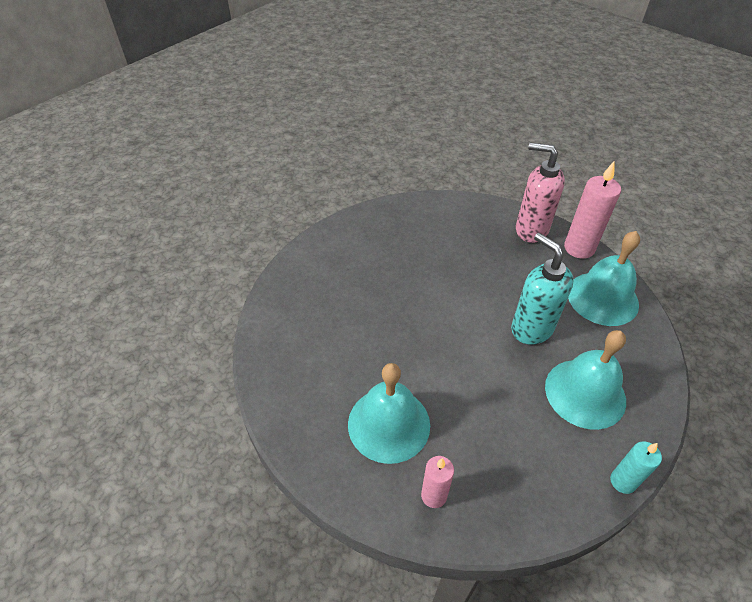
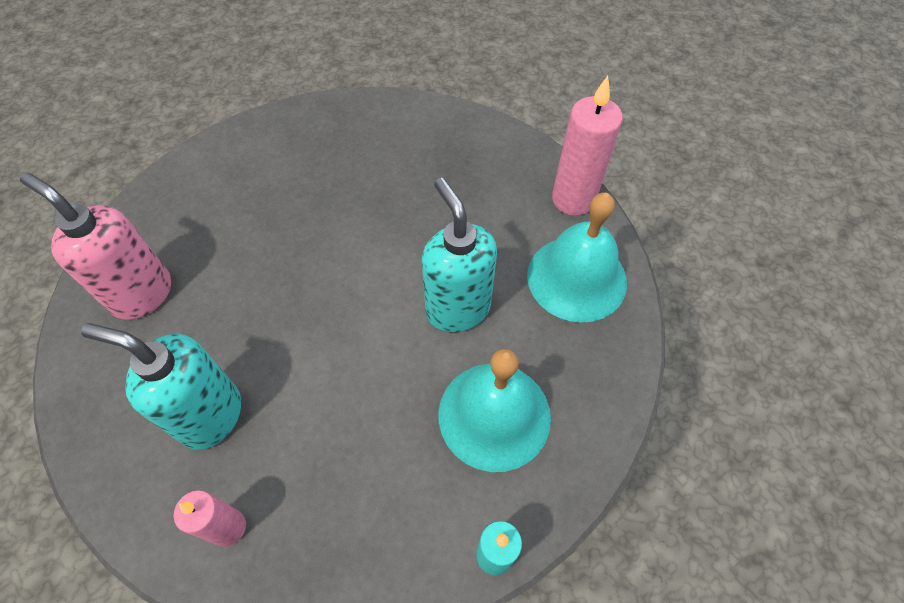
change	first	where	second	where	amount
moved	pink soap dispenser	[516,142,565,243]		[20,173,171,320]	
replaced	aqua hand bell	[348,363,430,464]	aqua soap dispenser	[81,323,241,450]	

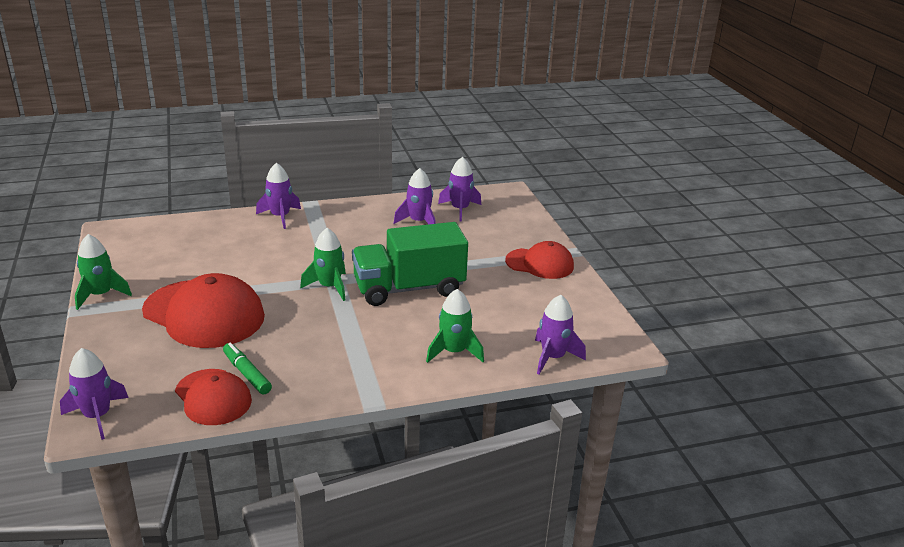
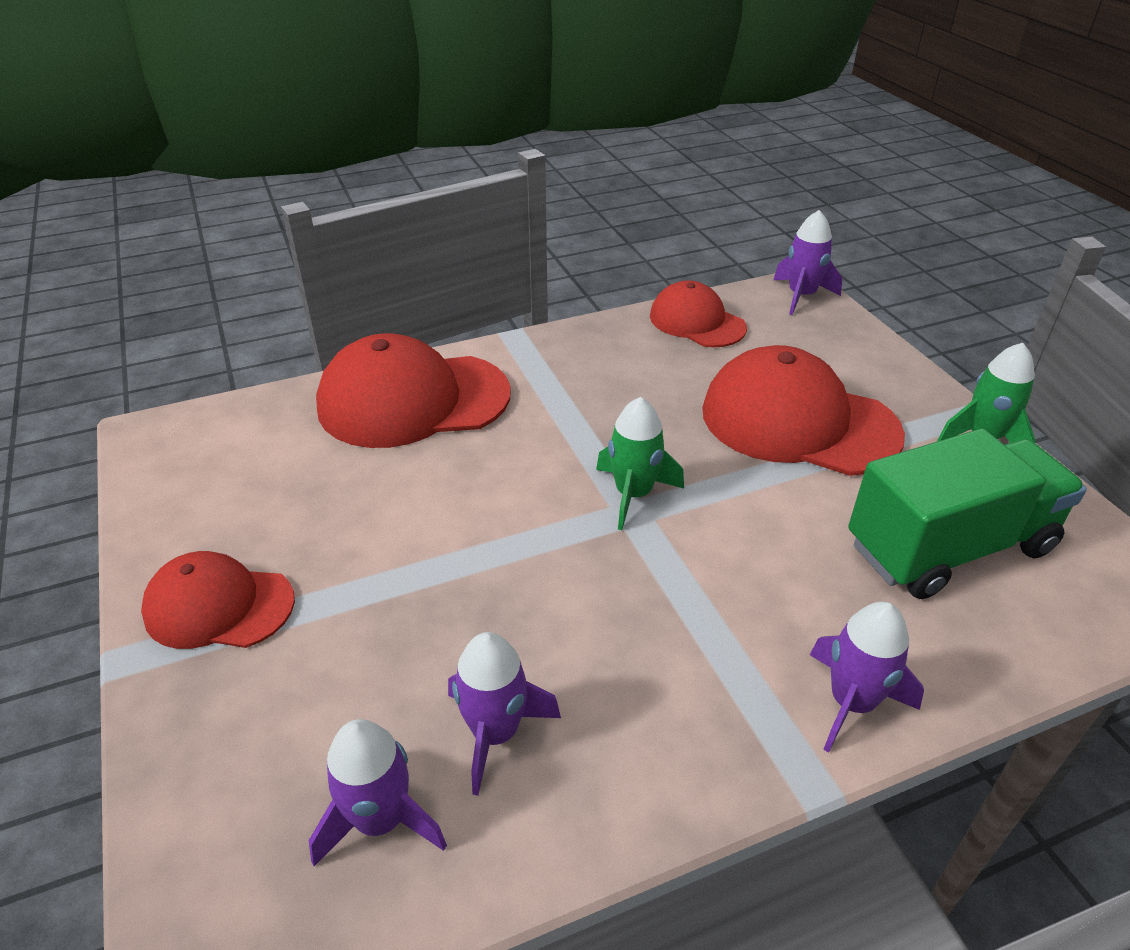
change	first	where	second	where	amount
replaced	emerald rocket	[426,289,484,363]	scarlet baseball cap	[316,333,511,448]	
moved	emerald lorry	[352,222,468,306]		[848,429,1087,599]	
removed	emerald felt pen	[223,343,272,394]			
removed	purple rocket	[535,295,586,375]			

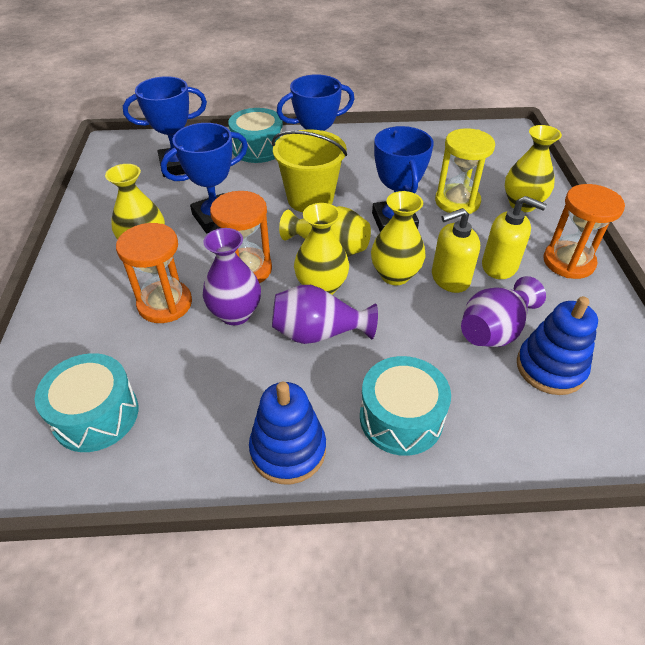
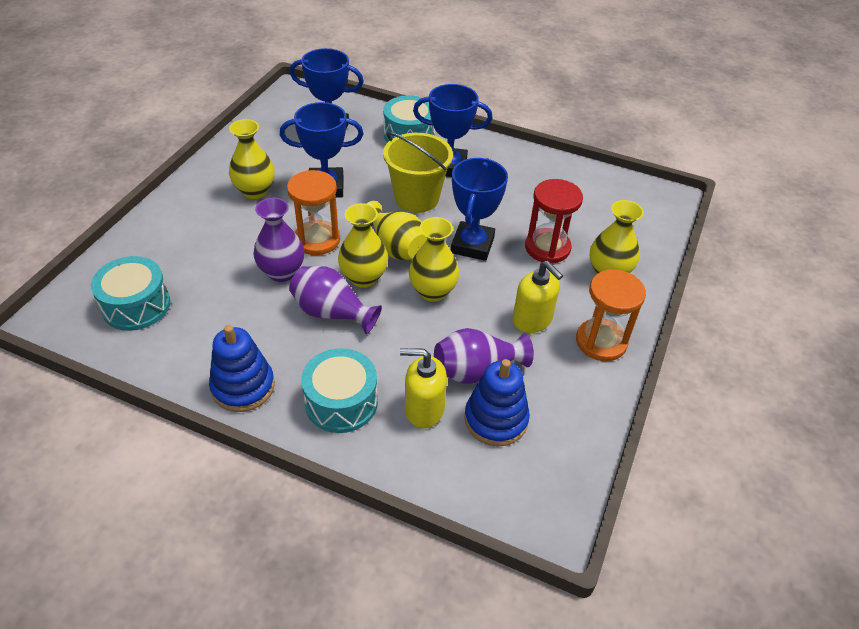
change	first	where	second	where	amount
moved	bright yellow soap dispenser	[432,208,480,293]		[400,348,447,428]	
recoloured	bright yellow sandglass	[435,128,495,214]	scarlet sandglass	[525,179,583,263]	
removed	bright orange sandglass	[116,223,192,323]			

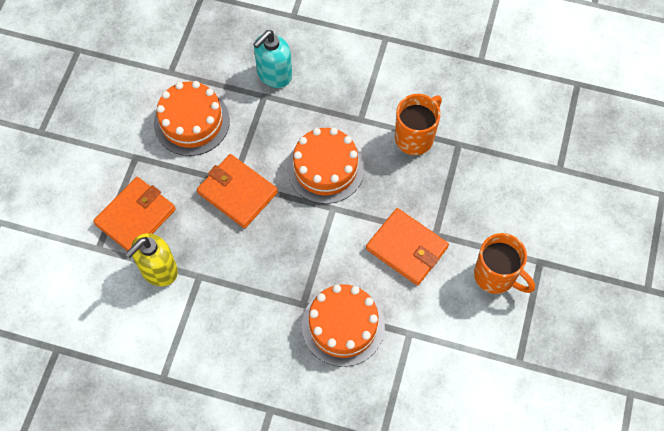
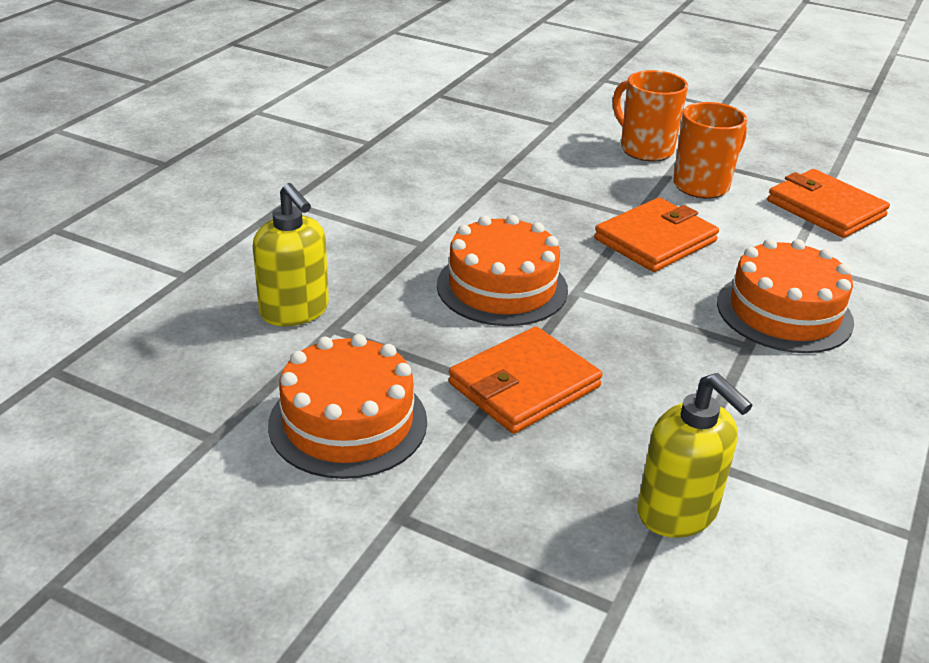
change	first	where	second	where	amount
recoloured	aqua soap dispenser	[253,30,292,88]	bright yellow soap dispenser	[253,183,329,326]	
moved	bright orange coffee mug	[395,94,442,155]		[613,70,688,161]	
moved	bright orange card wallet	[93,177,176,251]		[767,169,890,238]	

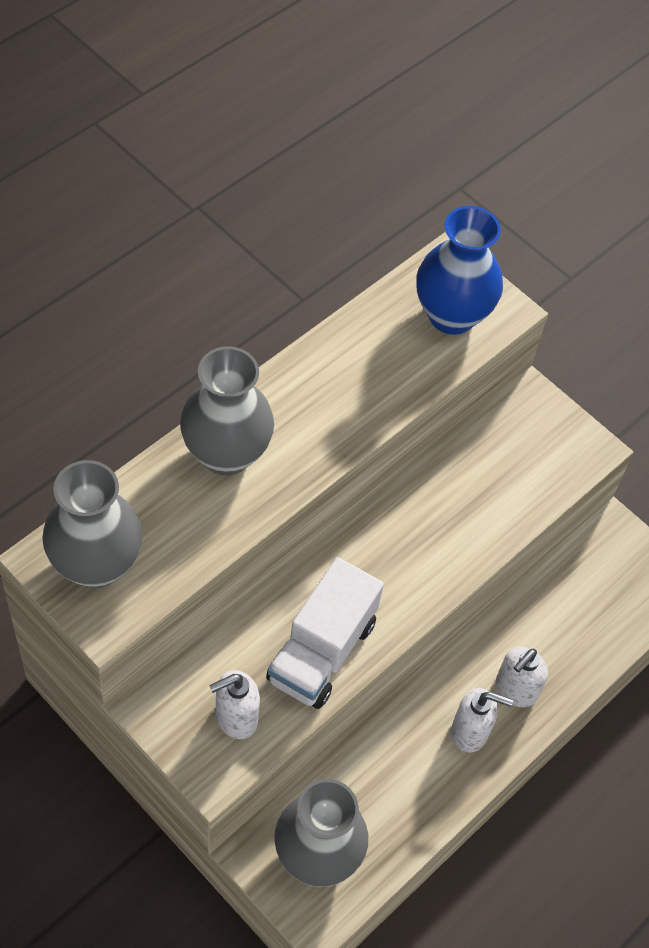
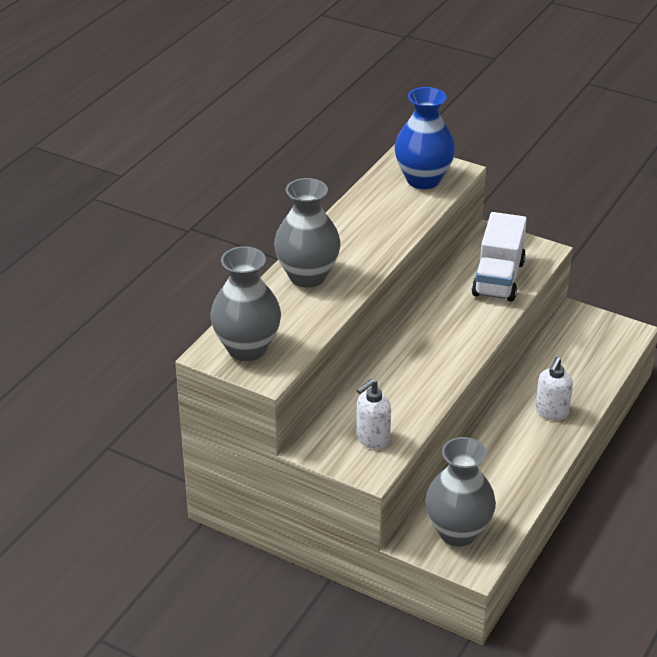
change	first	where	second	where	amount
moved	snow-white lorry	[266,557,384,709]		[472,212,527,302]	
removed	snow-white soap dispenser	[451,688,513,753]			

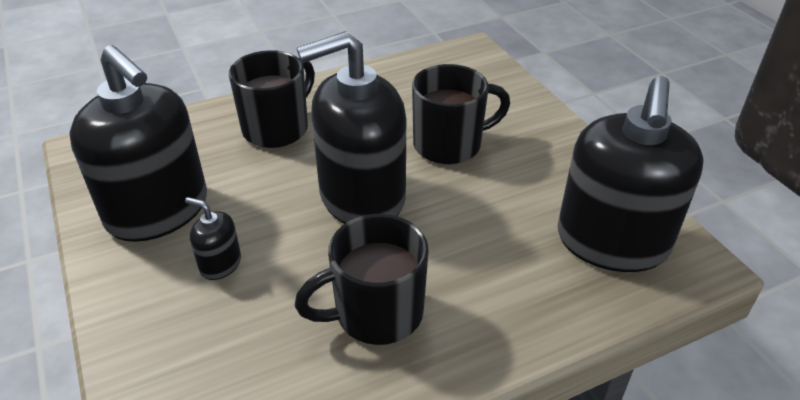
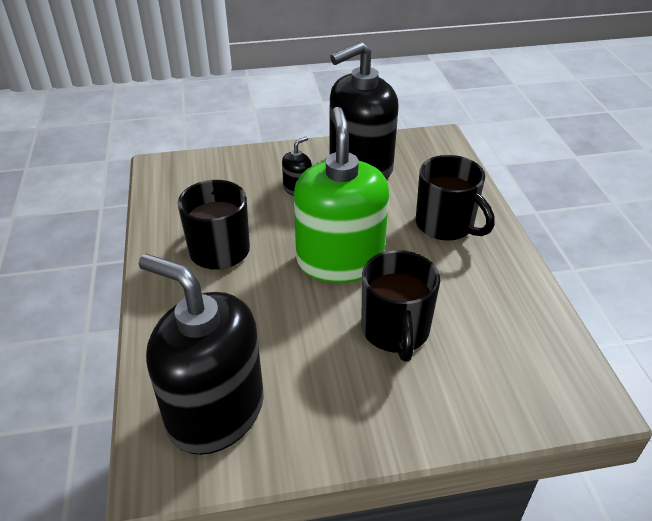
change	first	where	second	where	amount
recoloured	black soap dispenser	[297,31,406,224]	emerald soap dispenser	[294,107,389,283]	

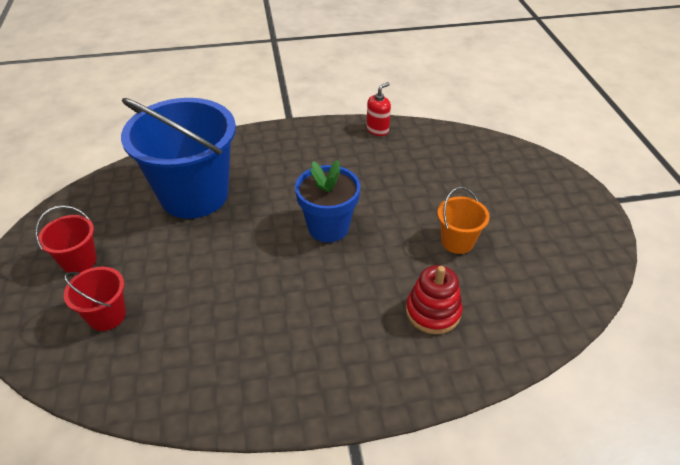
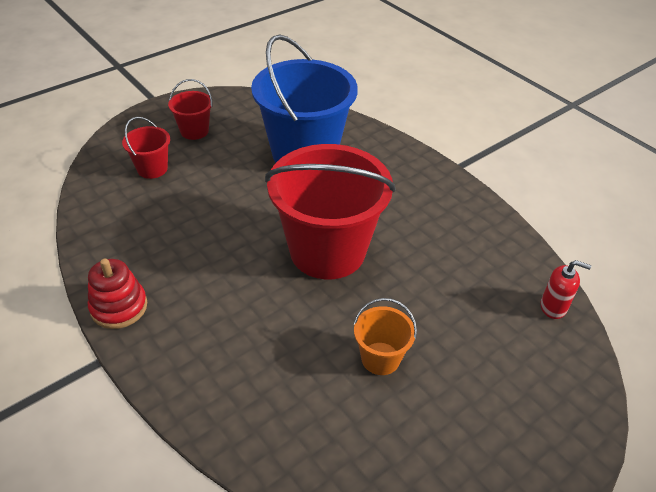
change	first	where	second	where	amount
moved	scarlet stacking rings	[406,265,463,334]		[88,259,147,329]	
replaced	blue plant pot	[295,160,361,242]	scarlet pail	[265,144,395,279]	
moved	scarlet soap dispenser	[366,82,391,136]		[541,260,591,319]	

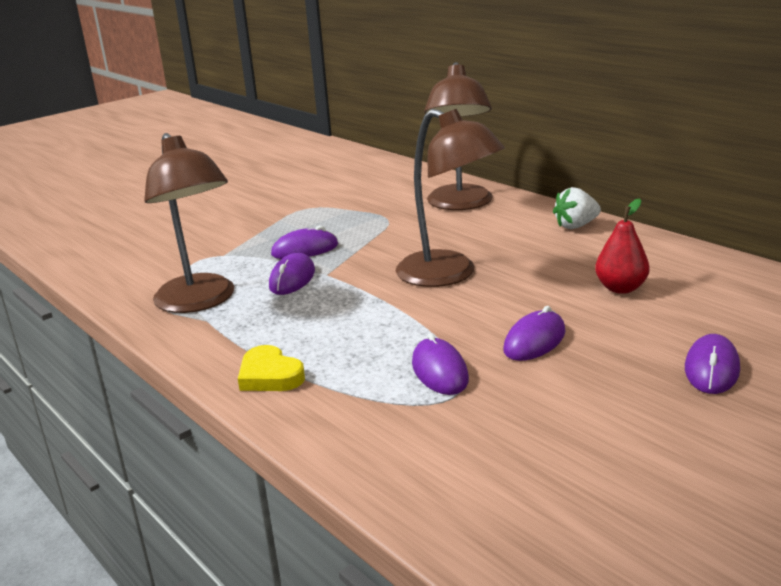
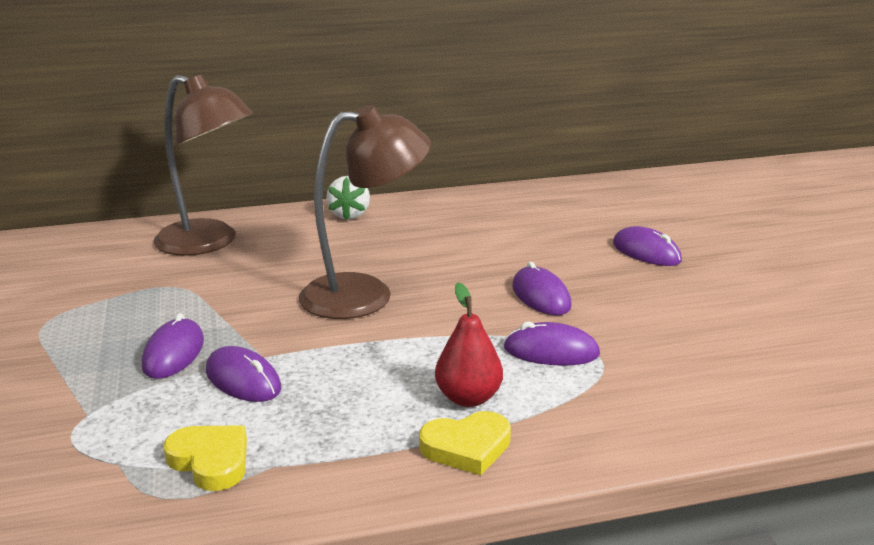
change	first	where	second	where	amount
replaced	brown lamp	[144,133,234,313]	bright yellow heart shape	[164,425,247,491]	
moved	scarlet pear fruit	[595,198,650,294]		[435,282,503,407]	

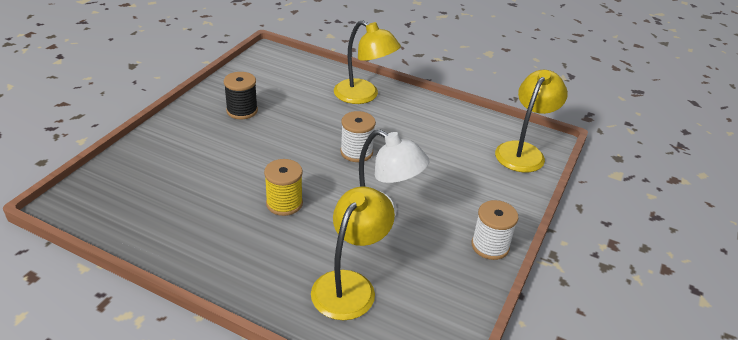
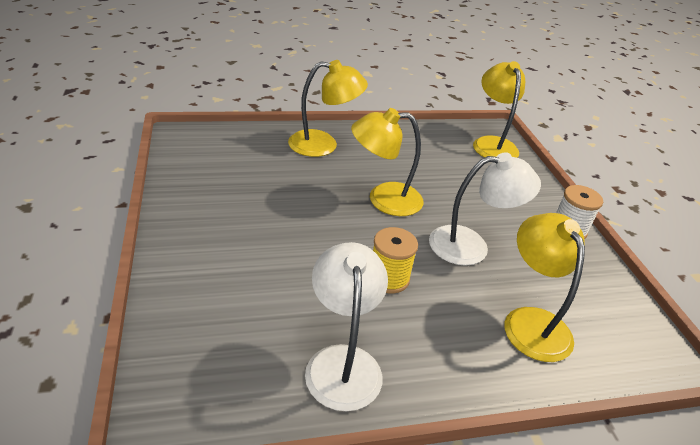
change	first	where	second	where	amount
added			snow-white lamp	[305,242,388,411]	
replaced	snow-white bobbin	[340,111,376,162]	bright yellow lamp	[351,108,424,216]	
removed	black bobbin	[224,72,258,119]			

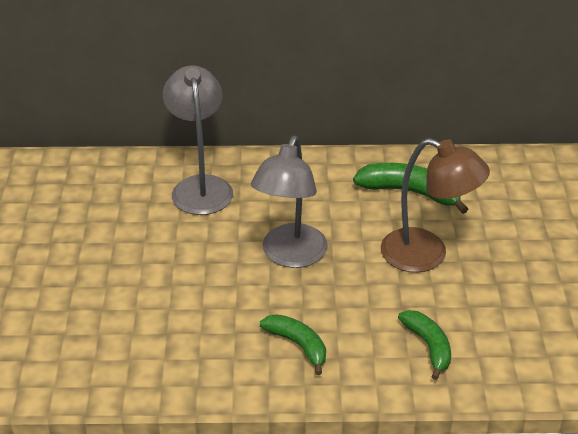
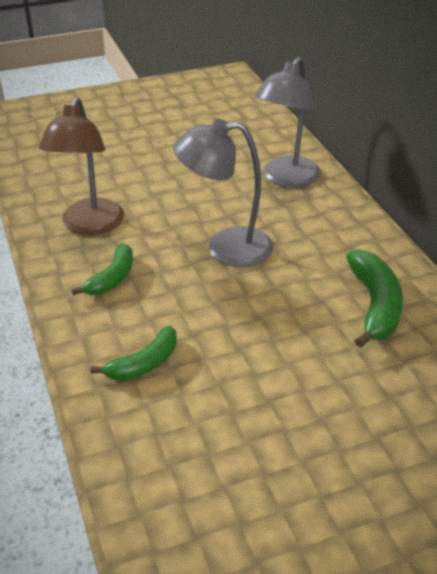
change	first	where	second	where	amount
moved	brown lamp	[381,138,490,272]		[39,97,124,235]	
turned	ash-grey lamp	[163,65,233,215]		[255,57,321,188]	150 degrees clockwise

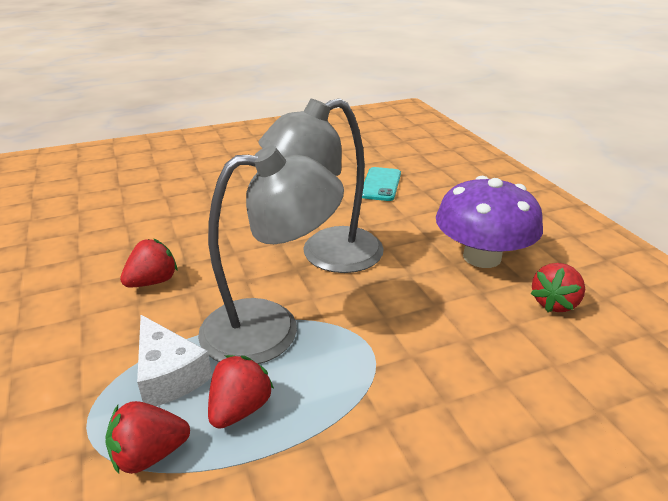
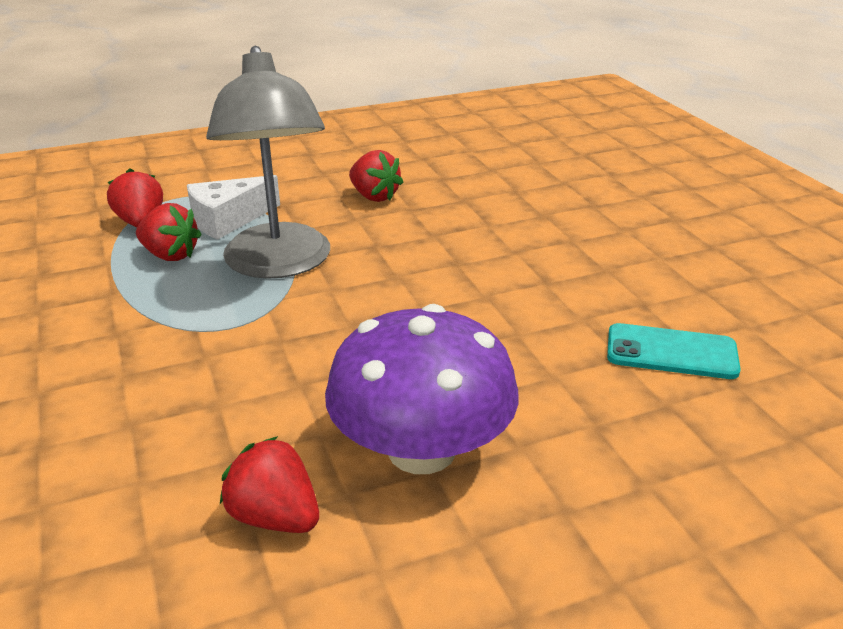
change	first	where	second	where	amount
removed	ash-grey lamp	[258,98,384,273]			

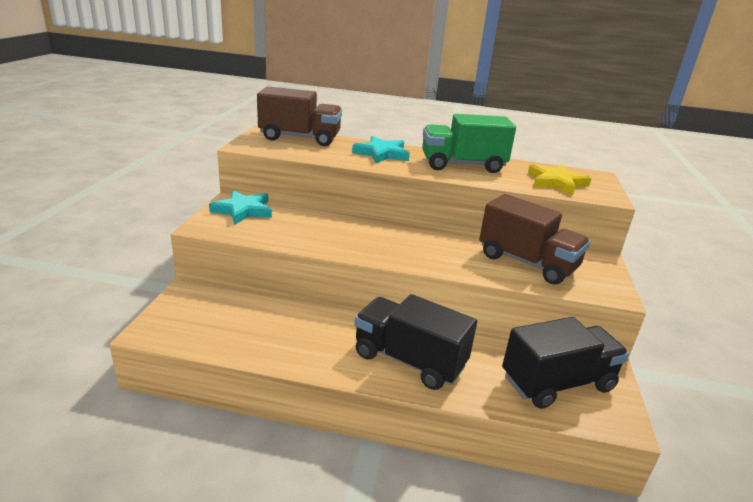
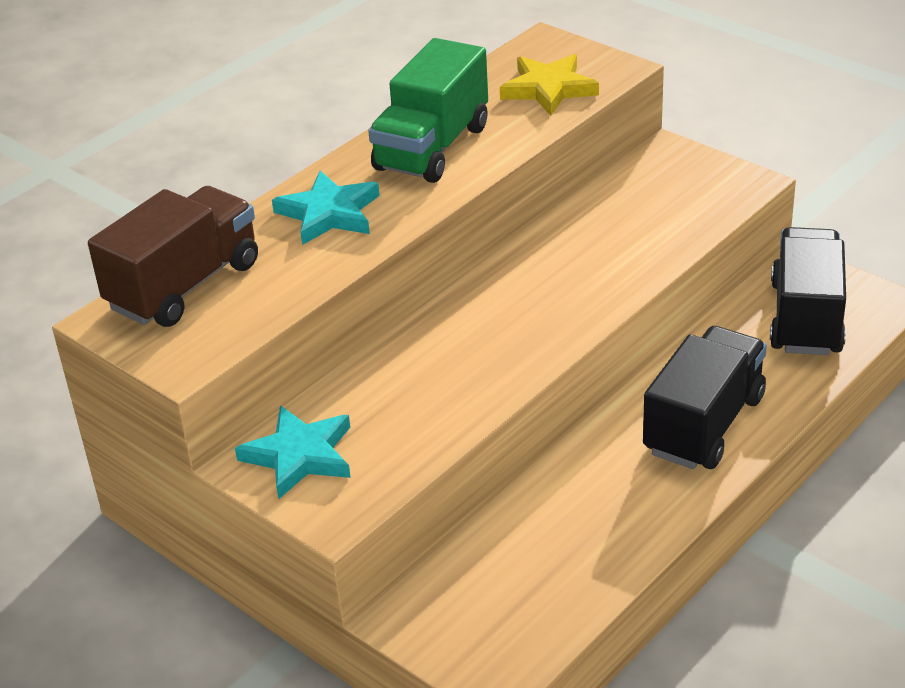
change	first	where	second	where	amount
turned	black lorry	[354,294,477,390]		[643,326,767,469]	150 degrees clockwise
removed	brown lorry	[479,194,590,285]			

